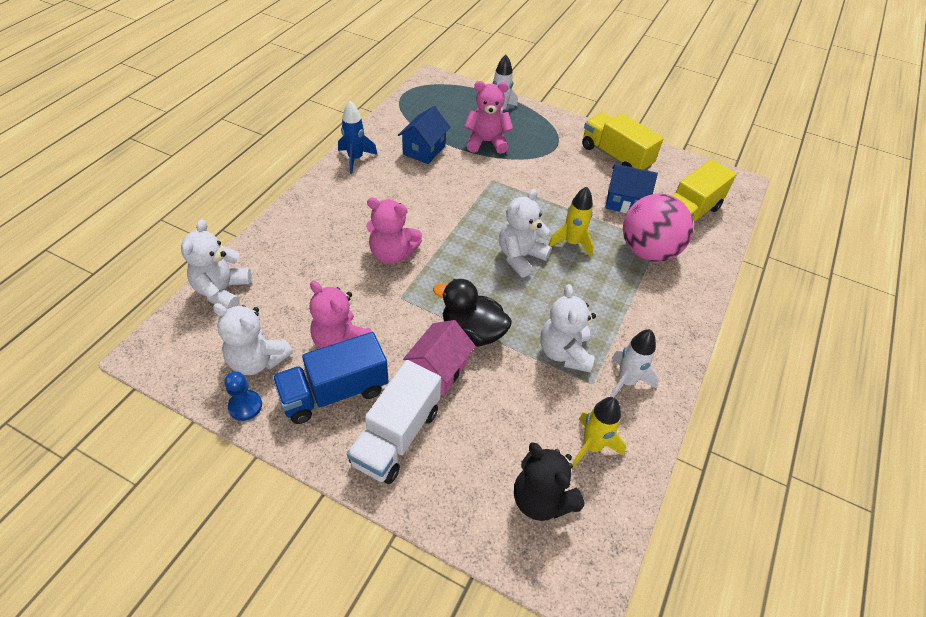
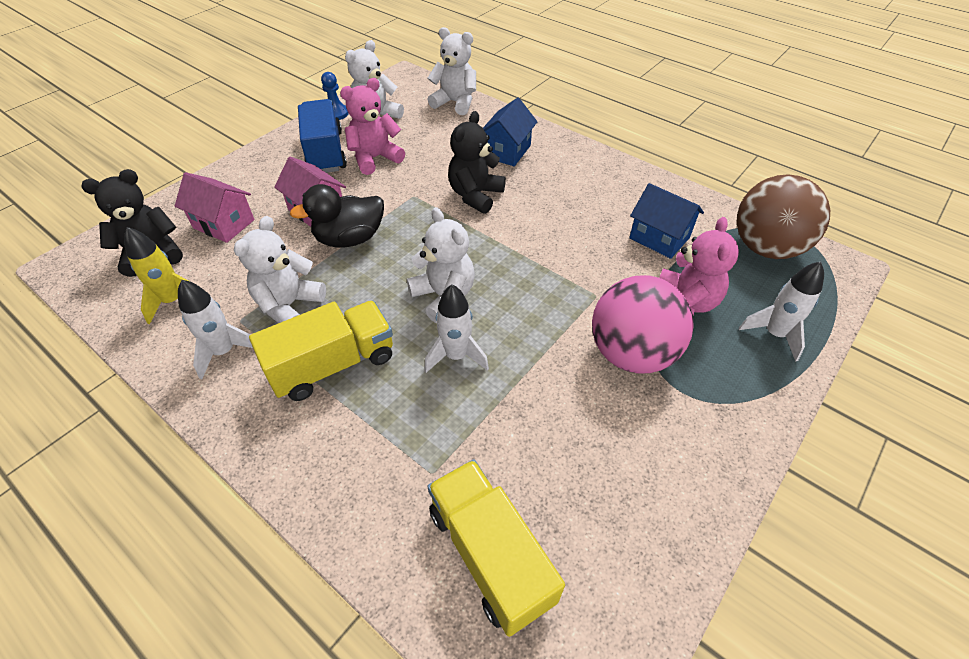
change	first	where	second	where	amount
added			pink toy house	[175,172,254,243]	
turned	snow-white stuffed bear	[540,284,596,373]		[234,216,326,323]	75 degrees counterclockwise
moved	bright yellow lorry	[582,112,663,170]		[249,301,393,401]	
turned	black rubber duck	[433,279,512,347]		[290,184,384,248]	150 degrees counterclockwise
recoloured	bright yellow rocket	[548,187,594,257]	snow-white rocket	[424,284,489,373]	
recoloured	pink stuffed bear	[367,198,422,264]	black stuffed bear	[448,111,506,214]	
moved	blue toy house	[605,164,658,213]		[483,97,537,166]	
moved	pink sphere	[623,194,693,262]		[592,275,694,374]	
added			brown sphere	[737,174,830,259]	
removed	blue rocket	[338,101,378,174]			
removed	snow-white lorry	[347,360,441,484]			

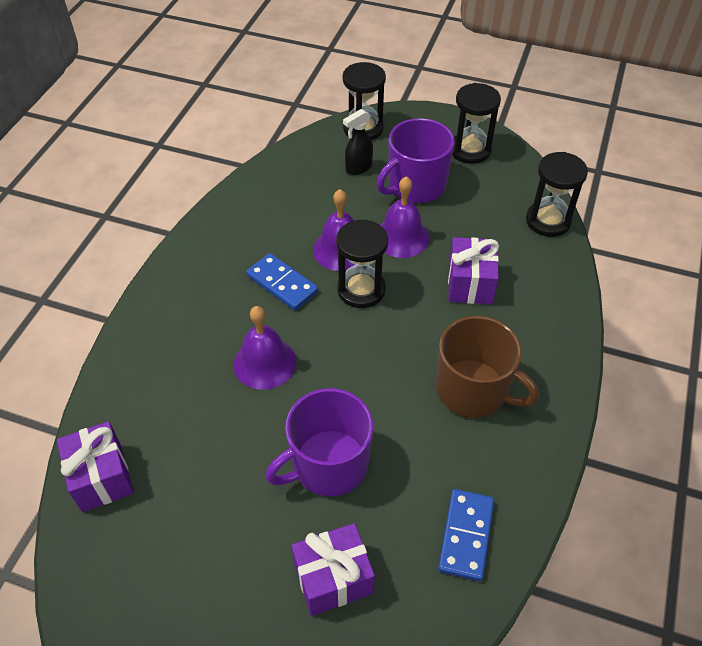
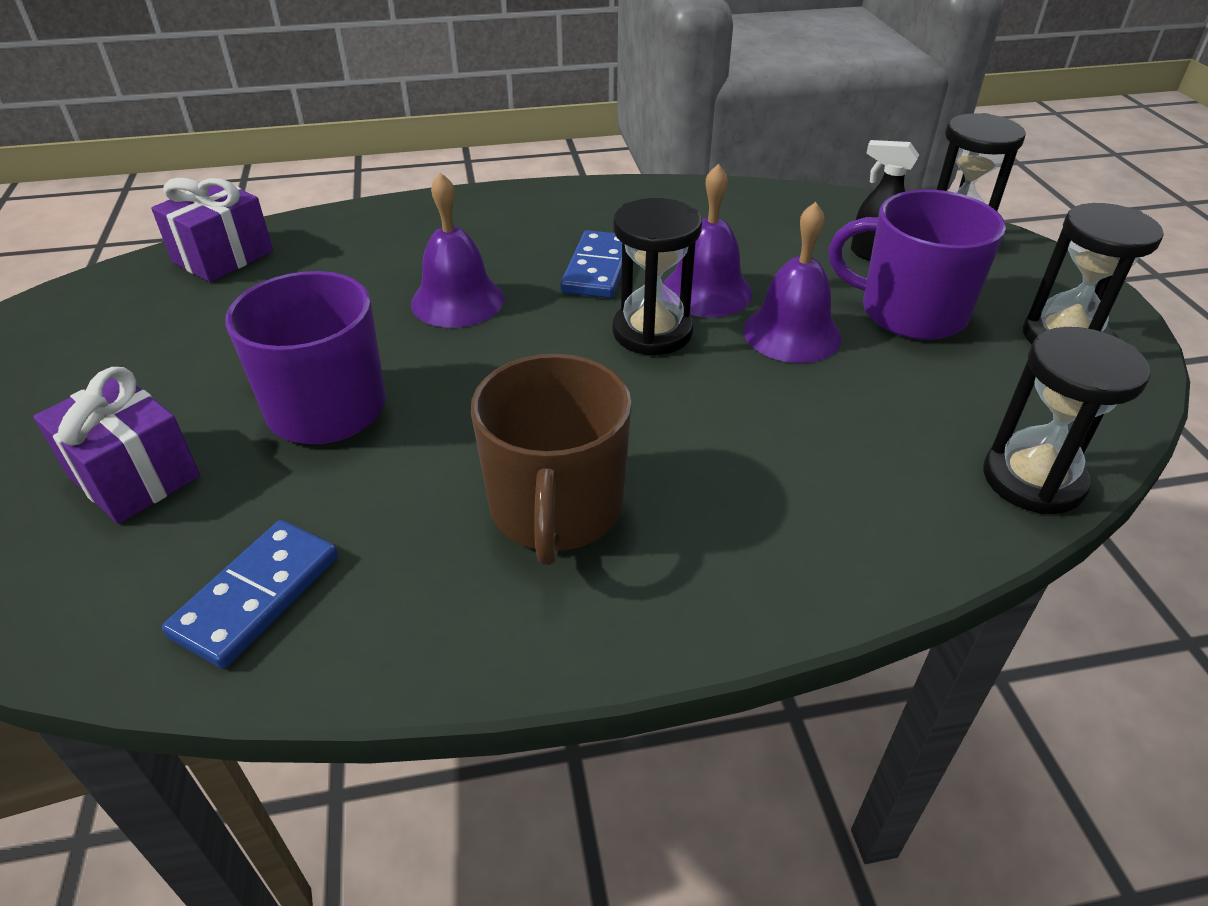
change	first	where	second	where	amount
turned	blue domino	[438,489,494,581]		[162,520,338,669]	45 degrees counterclockwise
removed	purple gift	[448,237,499,305]			

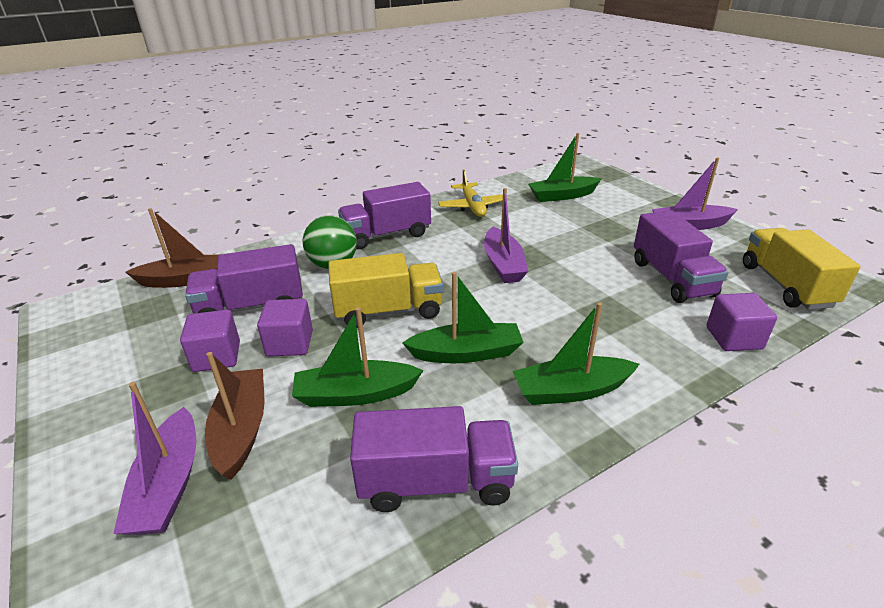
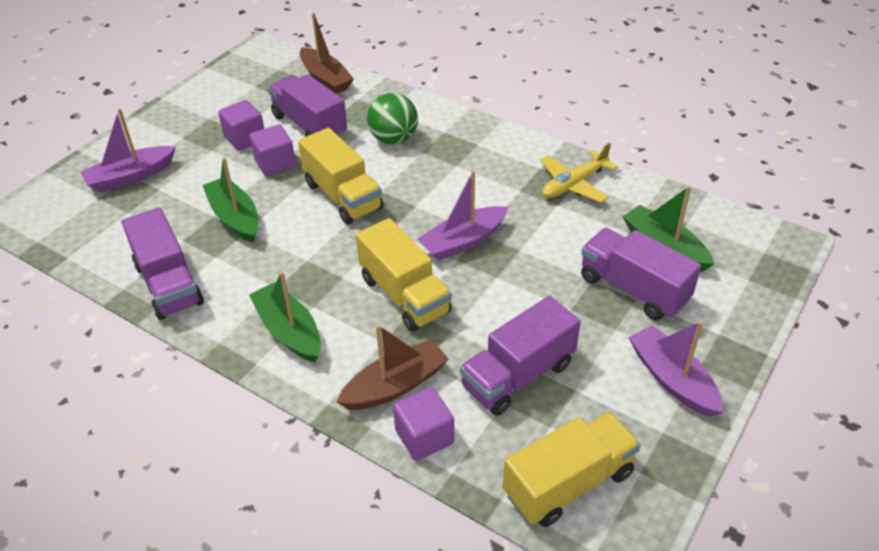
change	first	where	second	where	amount
moved	brown toy boat	[205,352,264,479]		[336,325,449,410]	
added			bright yellow lorry	[356,218,452,332]	
moved	purple lorry	[338,182,431,249]		[581,228,701,320]	
removed	emerald toy boat	[403,272,524,363]			

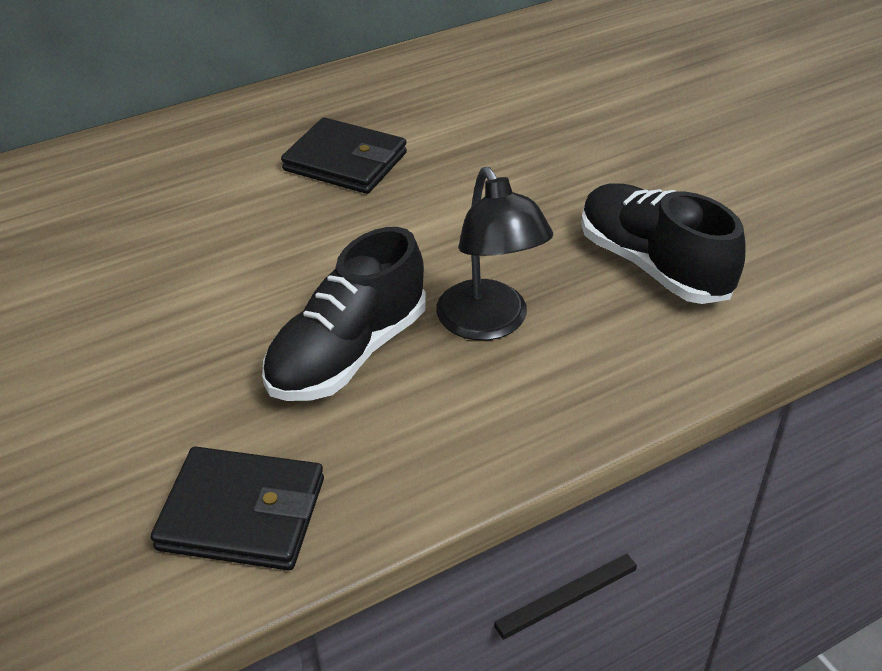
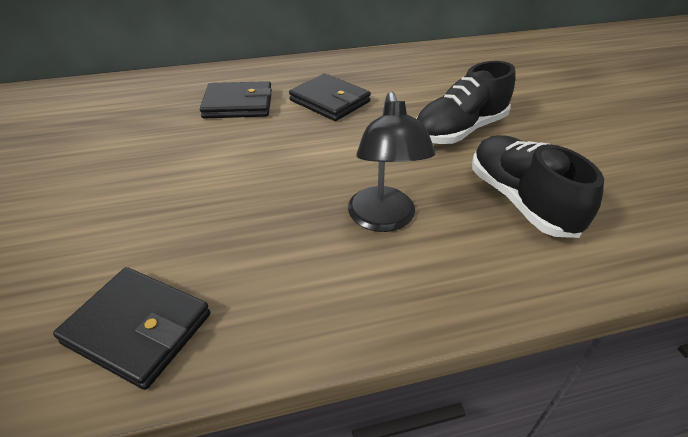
change	first	where	second	where	amount
added			black card wallet	[200,81,272,119]	
moved	black lace-up shoe	[262,227,426,401]		[416,61,515,144]	

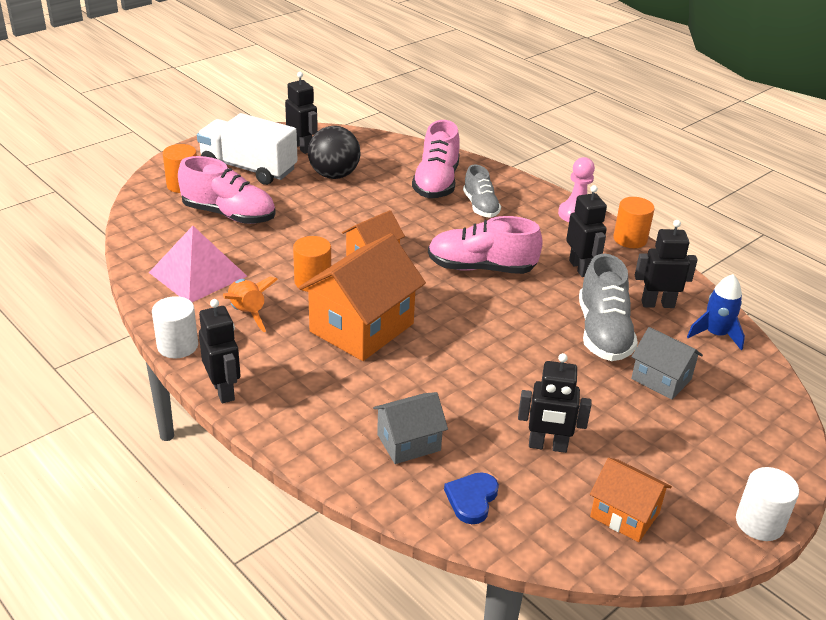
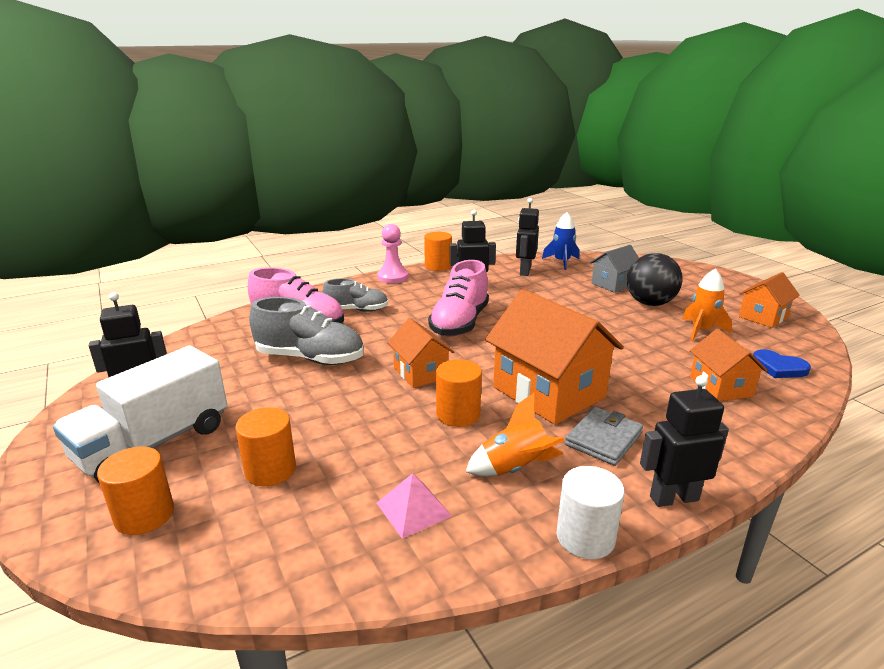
change	first	where	second	where	amount
replaced	pink lace-up shoe	[178,156,276,224]	bright orange solid cylinder	[236,407,296,486]	
moved	ash-grey lace-up shoe	[579,254,638,361]		[249,297,364,365]	
resized	pink pyramid shape	[149,226,247,302]		[377,473,452,539]	x0.54
added			ash-grey card wallet	[565,407,643,466]	
moved	black sphere	[308,126,361,179]		[627,253,683,306]	
replaced	black robot	[518,353,591,453]	bright orange rocket	[682,269,732,341]	
recoloured	ash-grey toy house	[373,392,448,464]	bright orange toy house	[690,329,768,401]	
removed	snow-white solid cylinder	[736,467,799,541]			

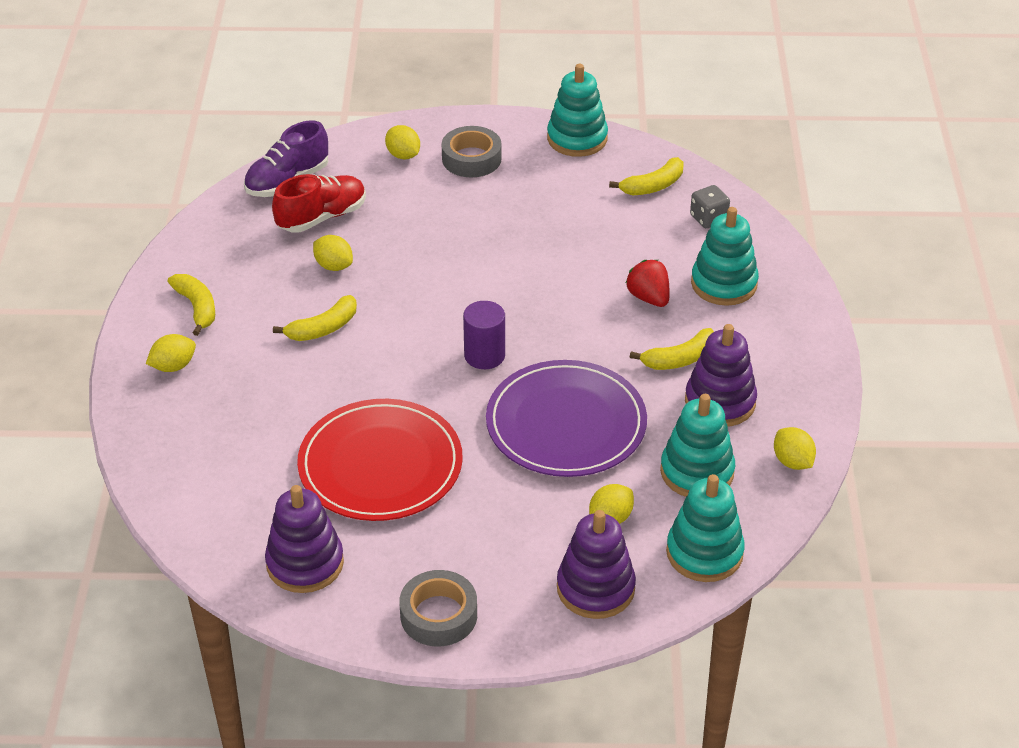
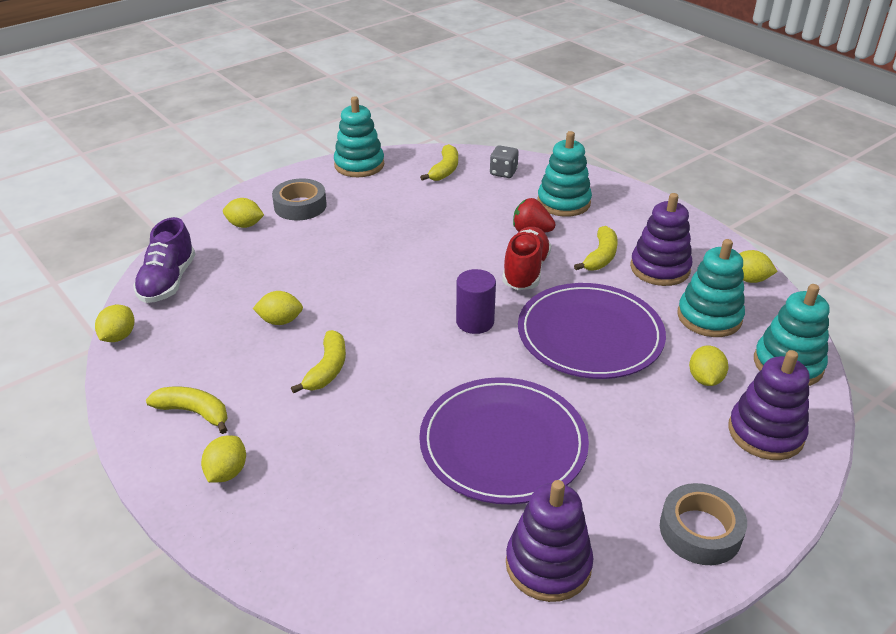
change	first	where	second	where	amount
added			bright yellow citrus fruit	[95,305,134,342]	
recoloured	scarlet flat dish	[297,399,463,521]	purple flat dish	[419,377,589,504]	
moved	scarlet lace-up shoe	[272,174,366,233]		[502,227,551,290]	

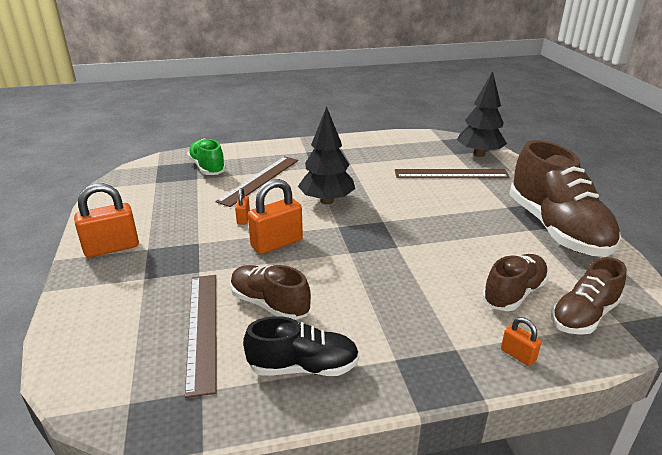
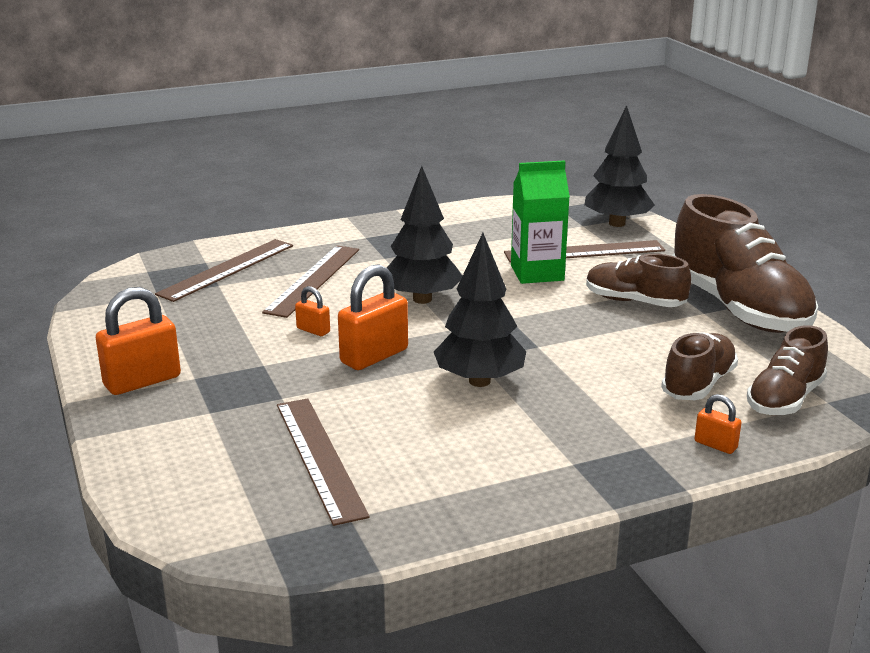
change	first	where	second	where	amount
replaced	emerald lace-up shoe	[187,139,226,175]	brown measuring stick	[155,239,293,302]	
turned	bright orange small lock	[235,188,250,224]		[295,286,330,336]	45 degrees counterclockwise
added			black fir tree	[434,233,526,387]	
added			emerald carton	[511,160,570,284]	
moved	brown lace-up shoe	[230,265,311,320]		[586,254,691,307]	
removed	black lace-up shoe	[243,316,359,376]			

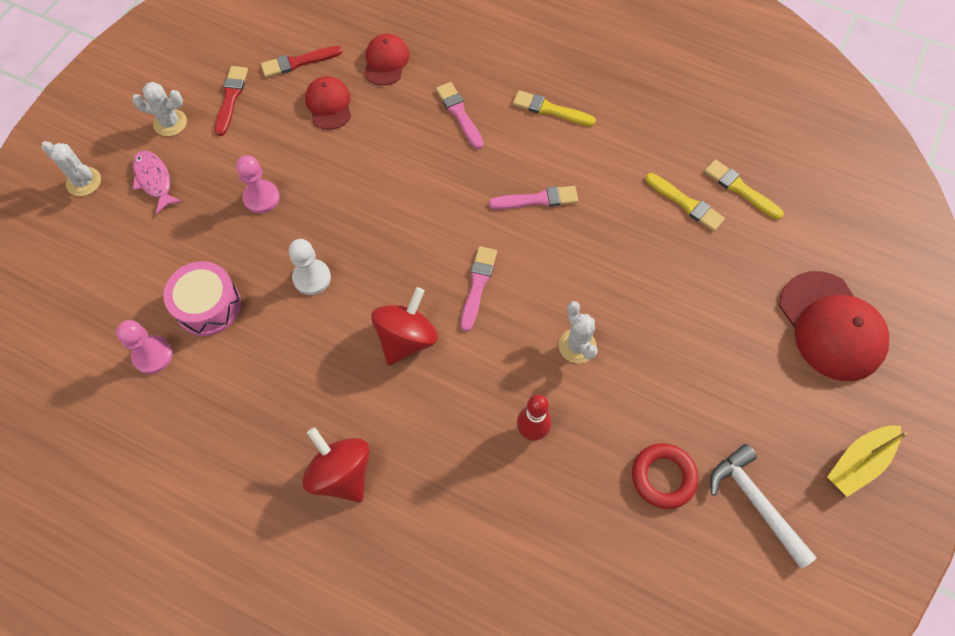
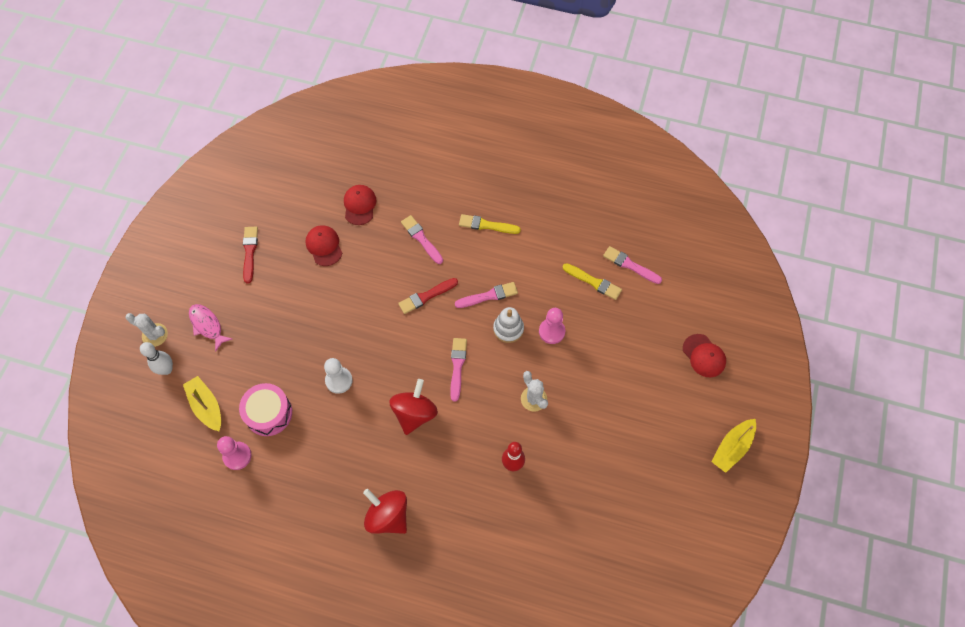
change	first	where	second	where	amount
added			snow-white skittle	[140,342,173,375]	
added			bright yellow toy boat	[183,376,221,431]	
moved	scarlet paintbrush	[261,46,343,77]		[398,278,458,314]	
added			snow-white stacking rings	[493,307,524,343]	
moved	pink game pawn	[236,155,280,214]		[539,308,565,344]	
recoloured	bright yellow paintbrush	[704,159,784,219]	pink paintbrush	[603,246,662,284]	
resized	scarlet baseball cap	[779,271,889,381]		[683,334,726,377]	x0.58
removed	snow-white cactus	[132,82,187,136]			
removed	scarlet hoop	[632,443,698,509]			
removed	snow-white carpenter's hammer	[710,444,817,569]			

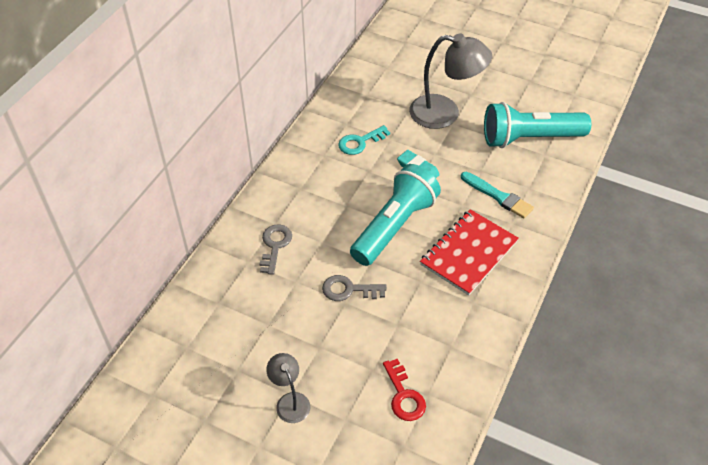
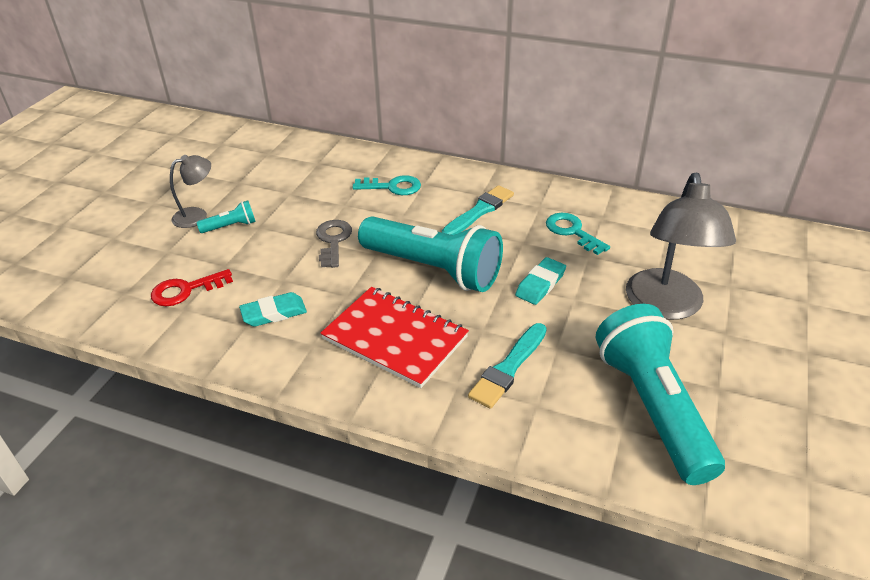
change	first	where	second	where	amount
added			aqua torch	[196,200,256,233]	
added			aqua eraser	[239,292,307,327]	
recoloured	ash-grey key	[260,224,292,275]	aqua key	[352,175,421,195]	
added			aqua paintbrush	[442,185,514,235]	

